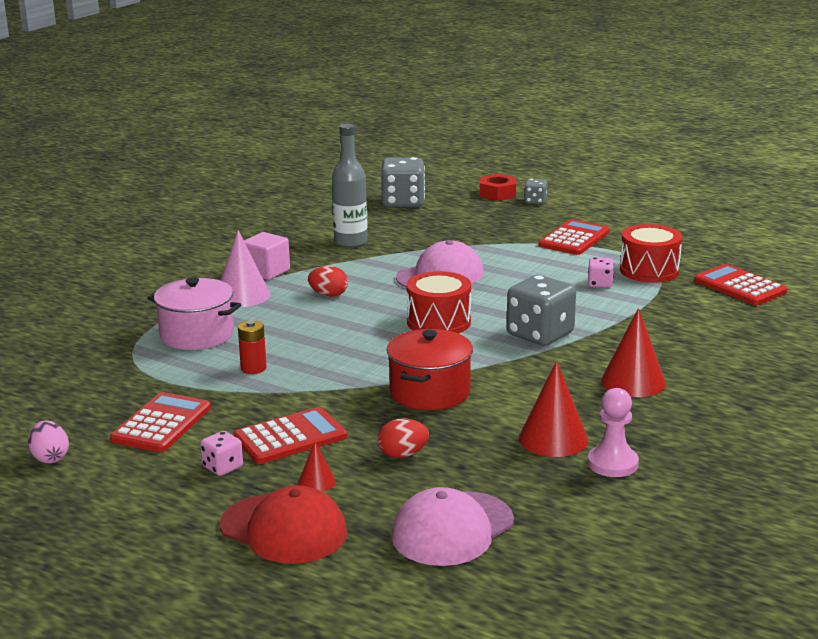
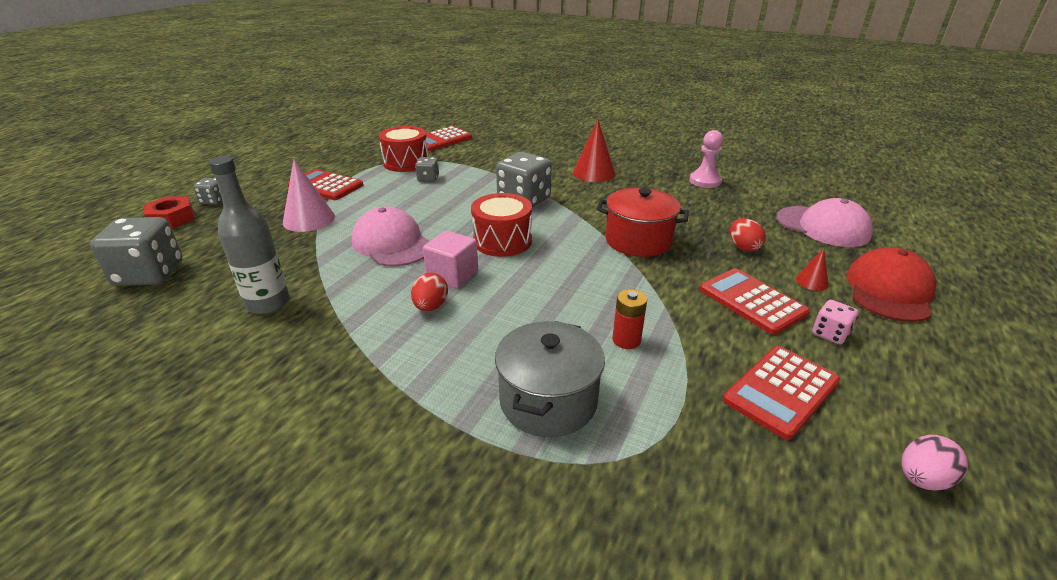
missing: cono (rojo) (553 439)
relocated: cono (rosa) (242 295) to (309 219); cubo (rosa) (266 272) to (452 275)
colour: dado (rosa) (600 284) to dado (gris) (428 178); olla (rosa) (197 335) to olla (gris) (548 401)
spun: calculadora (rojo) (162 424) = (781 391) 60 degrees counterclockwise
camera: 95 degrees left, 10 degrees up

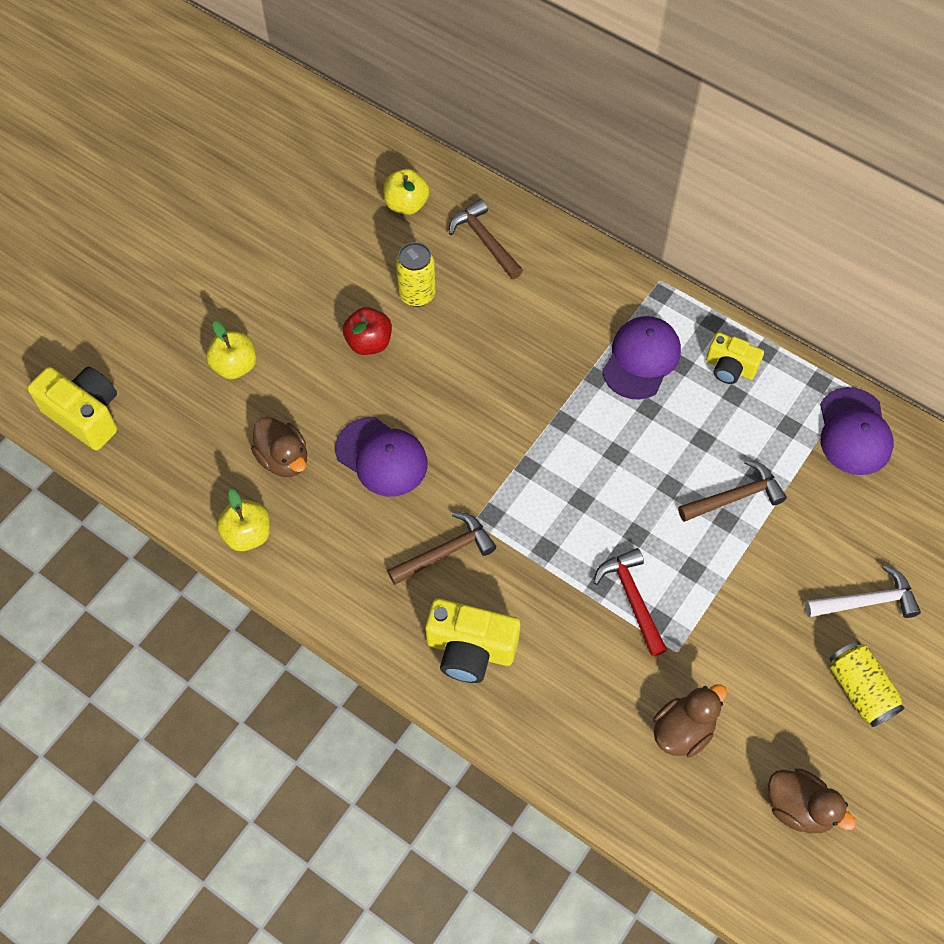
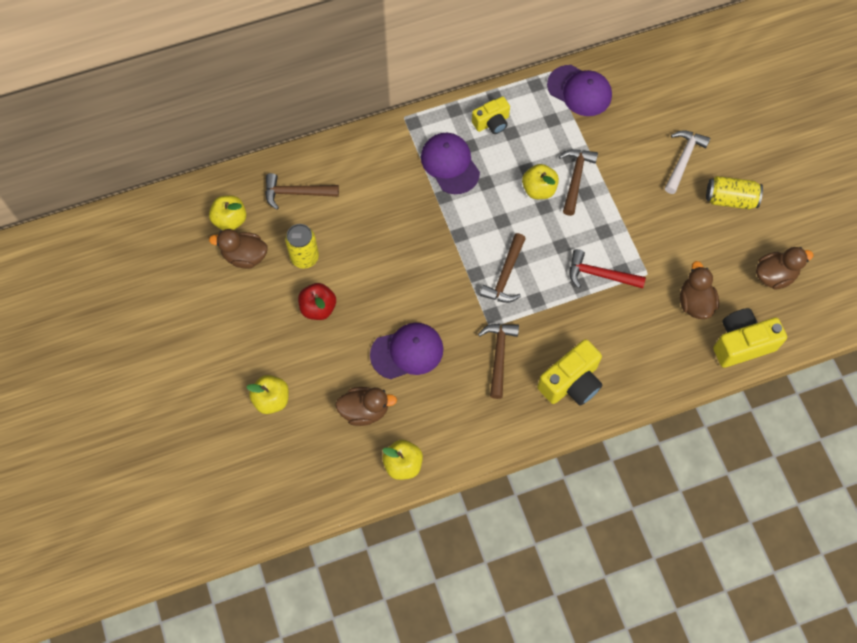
appeared: pato (marrón) (245 256); martillo (marrón) (505 275); manzana (amarillo) (538 189)
relocated: cámara (amarillo) (85 415) to (741 343)
camera: 55 degrees left, 5 degrees up

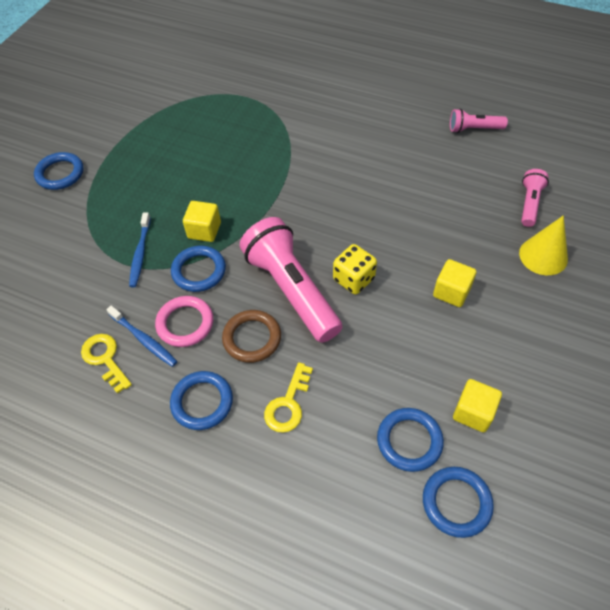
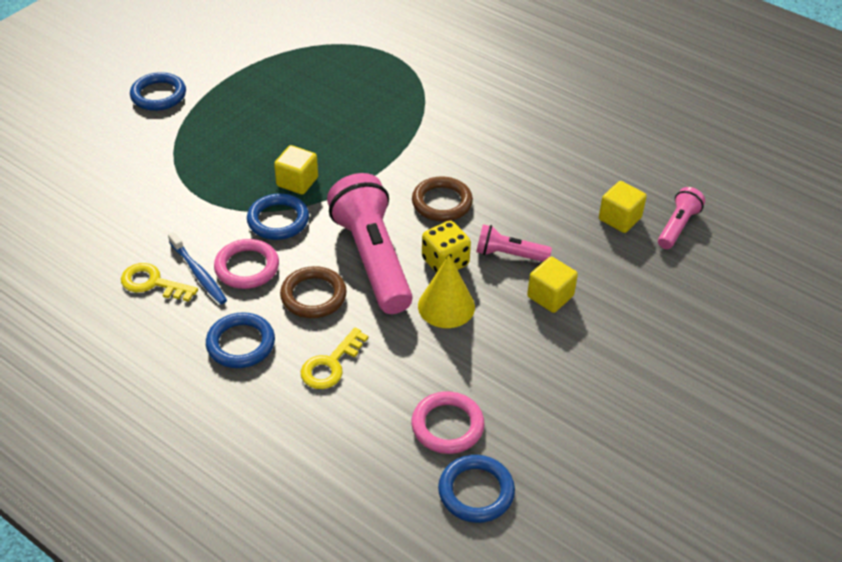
missing: cepillo de dientes (azul) (140 253)
appeared: anillo (marrón) (442 202)
relocated: cono (amarillo) (543 256) to (446 306); lámpara de mano (rosa) (474 129) to (509 255); cubo (amarillo) (473 412) to (619 219)
colour: anillo (azul) (409 441) to anillo (rosa) (447 426)
spun: llave (amarillo) (105 359) = (153 283) 45 degrees counterclockwise
camera: 10 degrees right, 10 degrees down

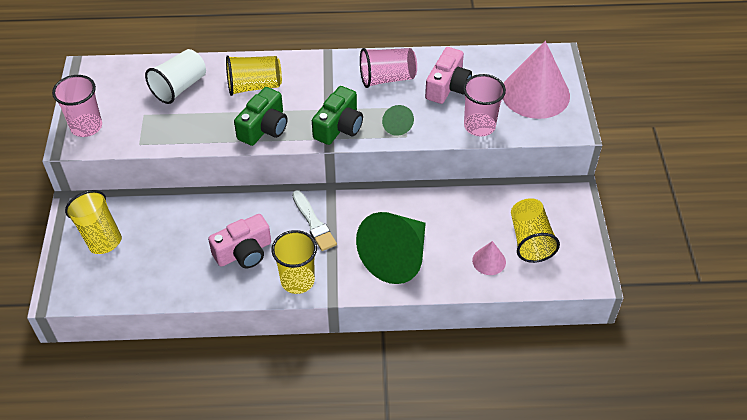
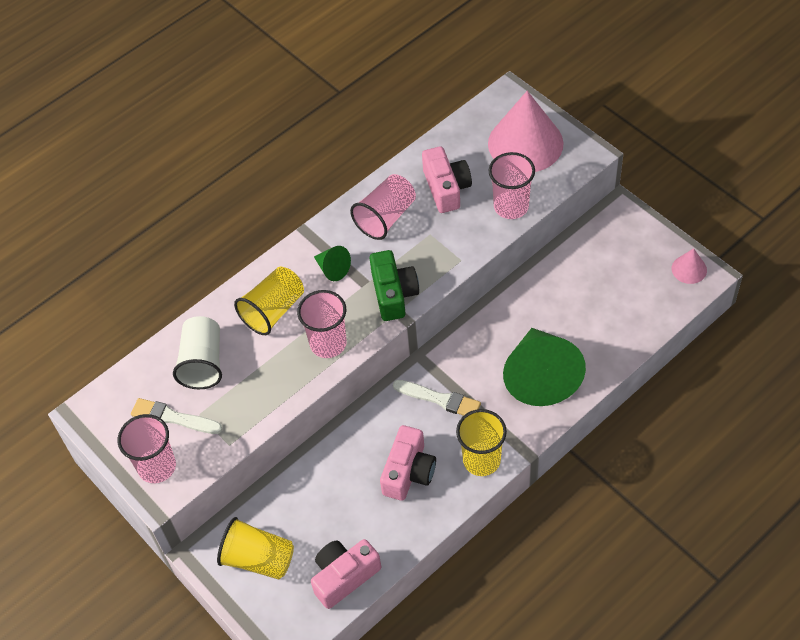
missing: vaso (amarillo) (530 240)
appeared: pincel (blanco) (173 418); cámara (rosa) (344 576)
relocated: cono (verde) (396 125) to (332 269); cono (rosa) (489 261) to (689 269)
exchanged: cámara (verde) (264 128) to vaso (rosa) (328 343)
camera: 35 degrees left, 5 degrees up

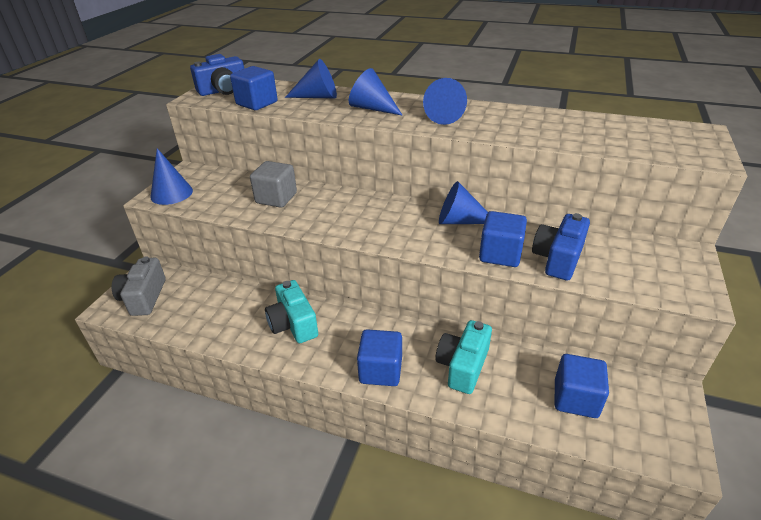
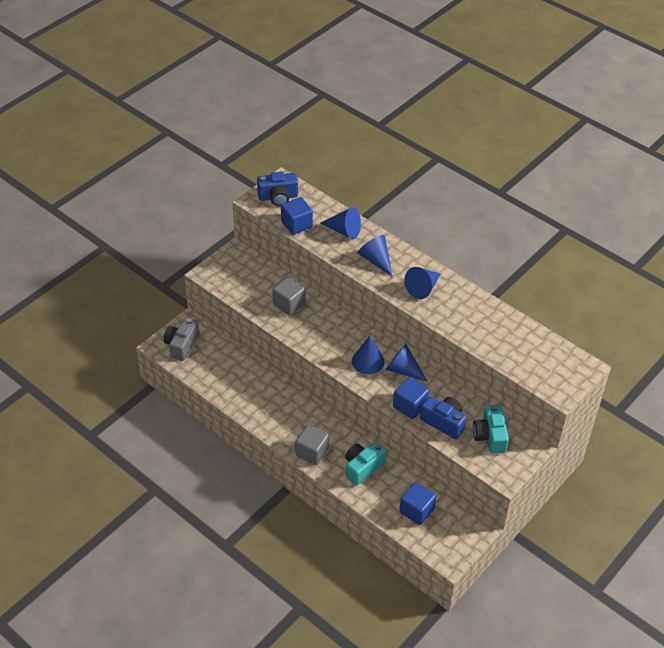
relocated: cono (azul) (171 193) to (368 361); cámara (turquesa) (293 324) to (490 436)
colour: cubo (azul) (380 370) to cubo (gris) (312 452)
spun: cámara (azul) (558 258) = (444 422) 75 degrees clockwise
camera: 20 degrees right, 10 degrees up

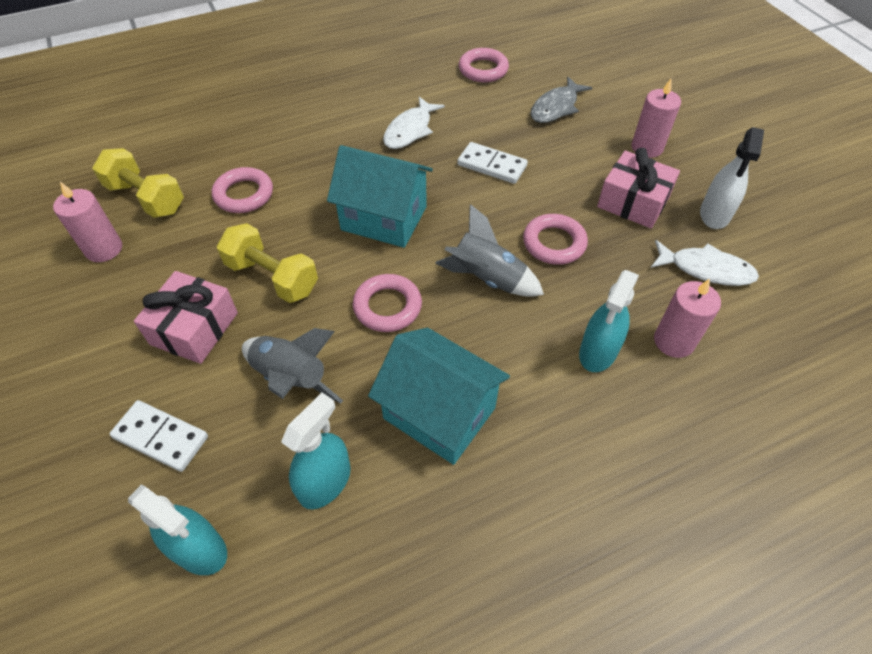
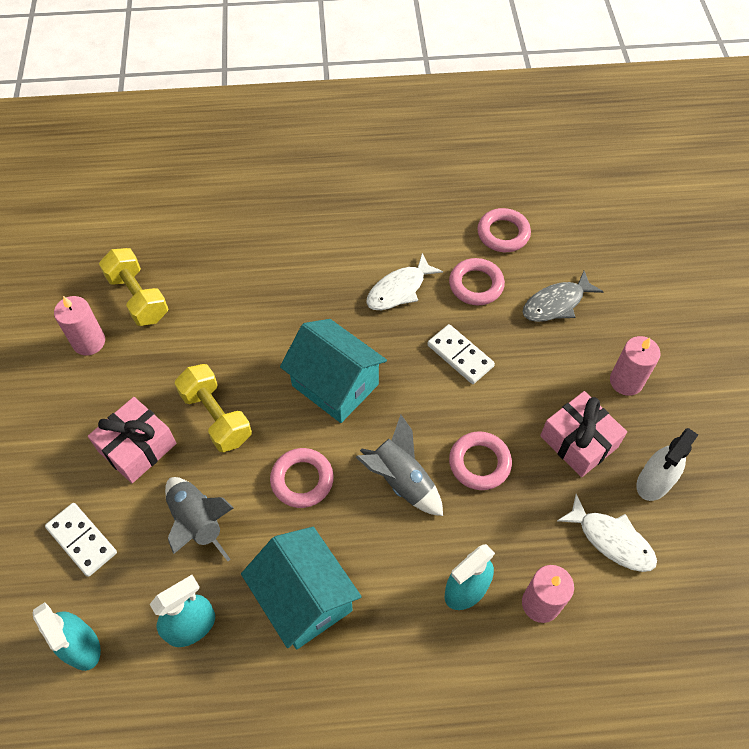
relocated: anillo (rosa) (244 194) to (476 285)
camera: 20 degrees right, 5 degrees up

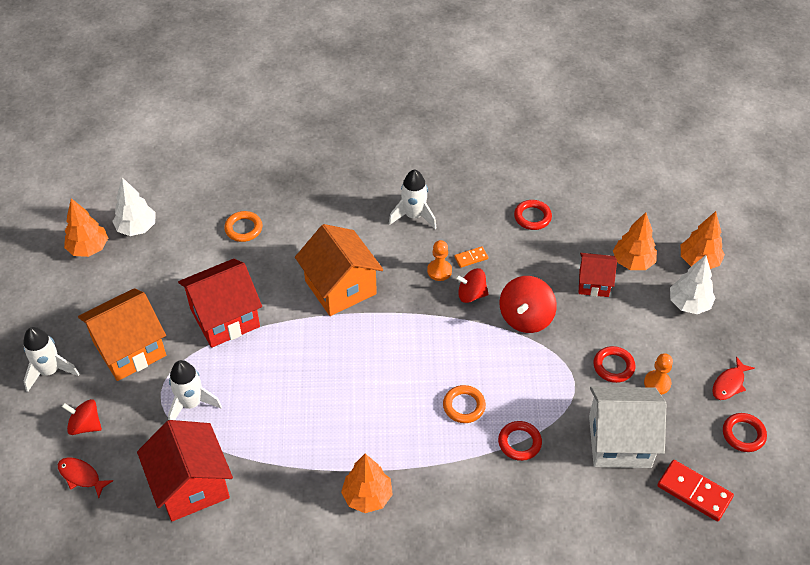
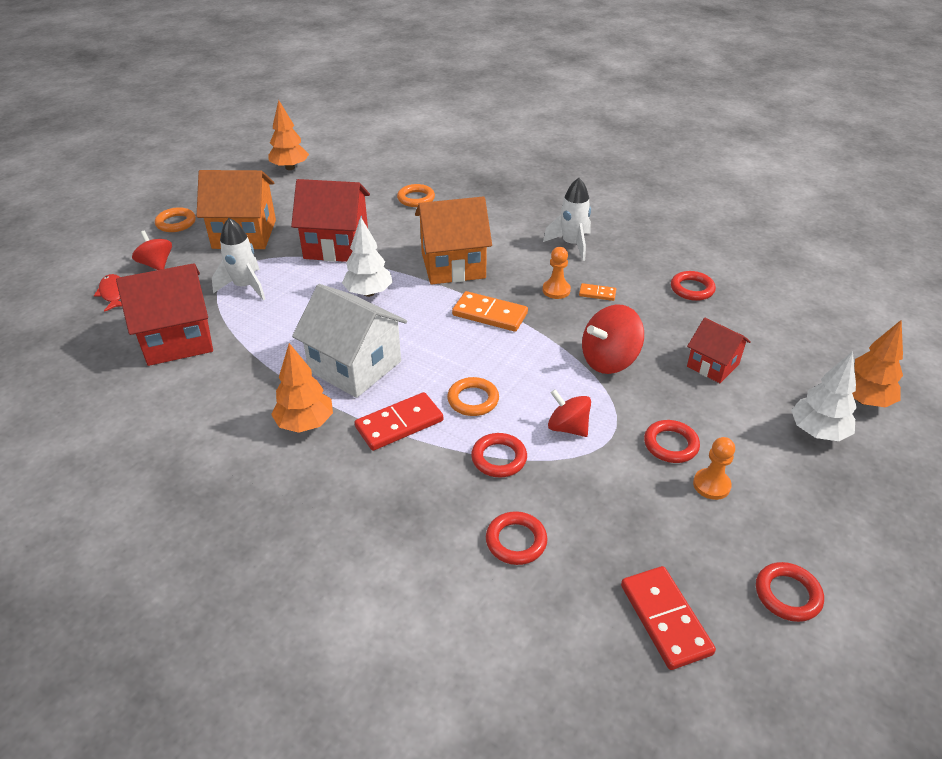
missing: árbol (naranja) (632 262); pez (rojo) (729 384)
appeared: ficha de dominó (rojo) (399 424); ficha de dominó (naranja) (489 314); anillo (rojo) (516 541)
relocated: casa (blanco) (619 441) to (355 366); árbol (blanco) (137 228) to (368 293); peonza (rojo) (471 294) to (568 427)
exchanged: cohete (blanco) (50 371) to anillo (naranja) (176 223)
spun: casa (rojo) (191 485) = (178 339) 60 degrees clockwise; casa (naranja) (340 287) = (453 265) 75 degrees clockwise
camera: 35 degrees right, 10 degrees down

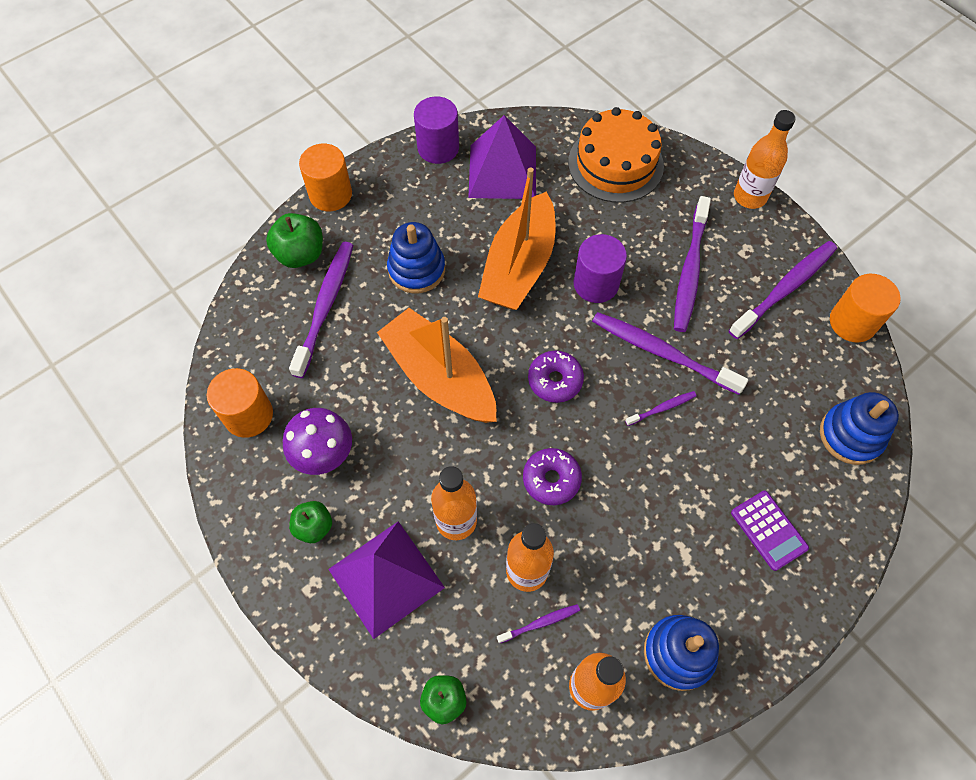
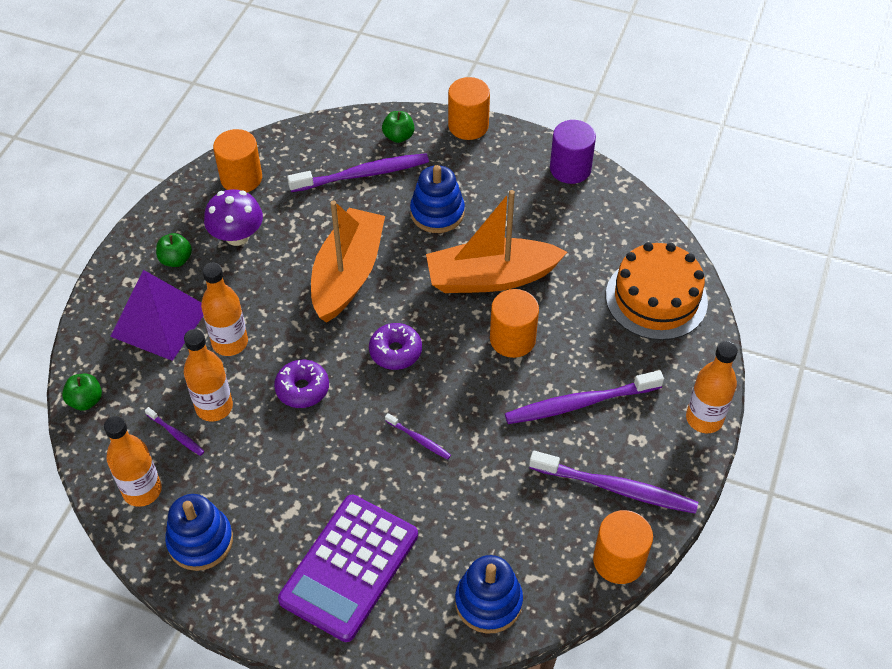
missing: pirámide (morado) (502 172); cepillo de dientes (morado) (662 352)
colour: cilindro (morado) (596 284) to cilindro (naranja) (512 339)
size: calculadora (morado) (768 530) = (349 567) x1.93; manzana (verde) (300 254) = (398 136) x0.65
camera: 60 degrees right, 10 degrees down

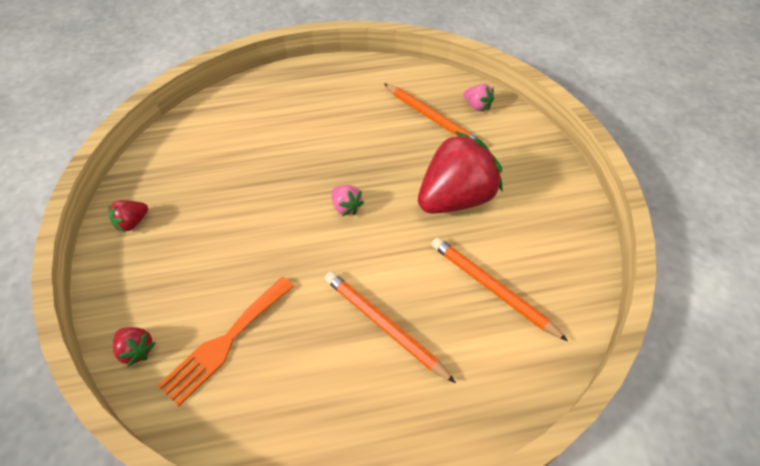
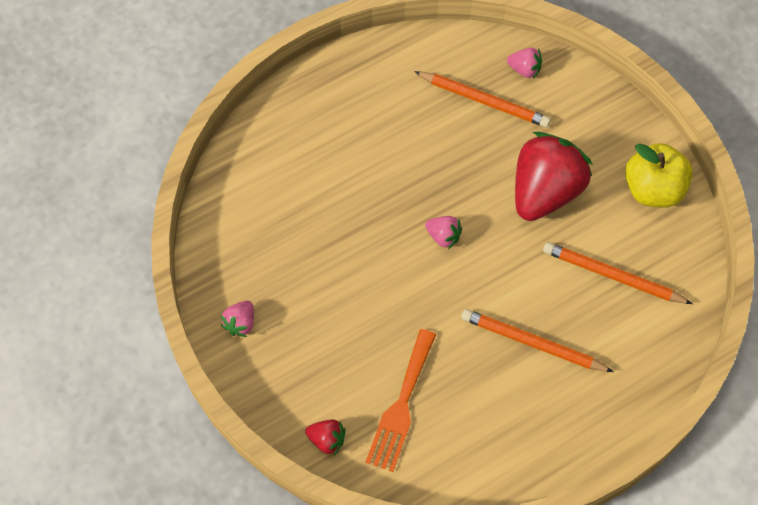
appeared: manzana (amarillo) (653 189)
colour: fresa (rojo) (132 222) to fresa (rosa) (240 323)
camera: 20 degrees left, 10 degrees up

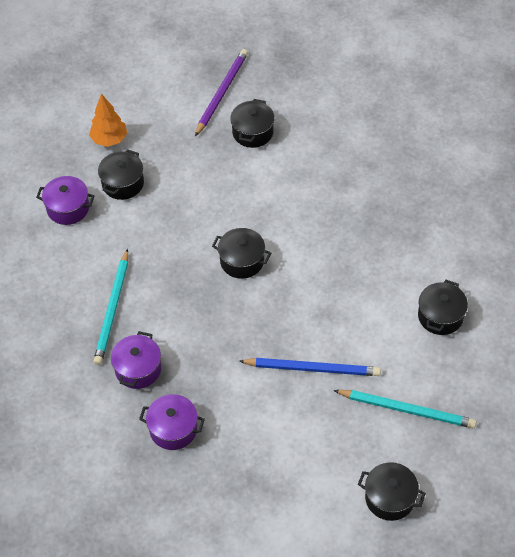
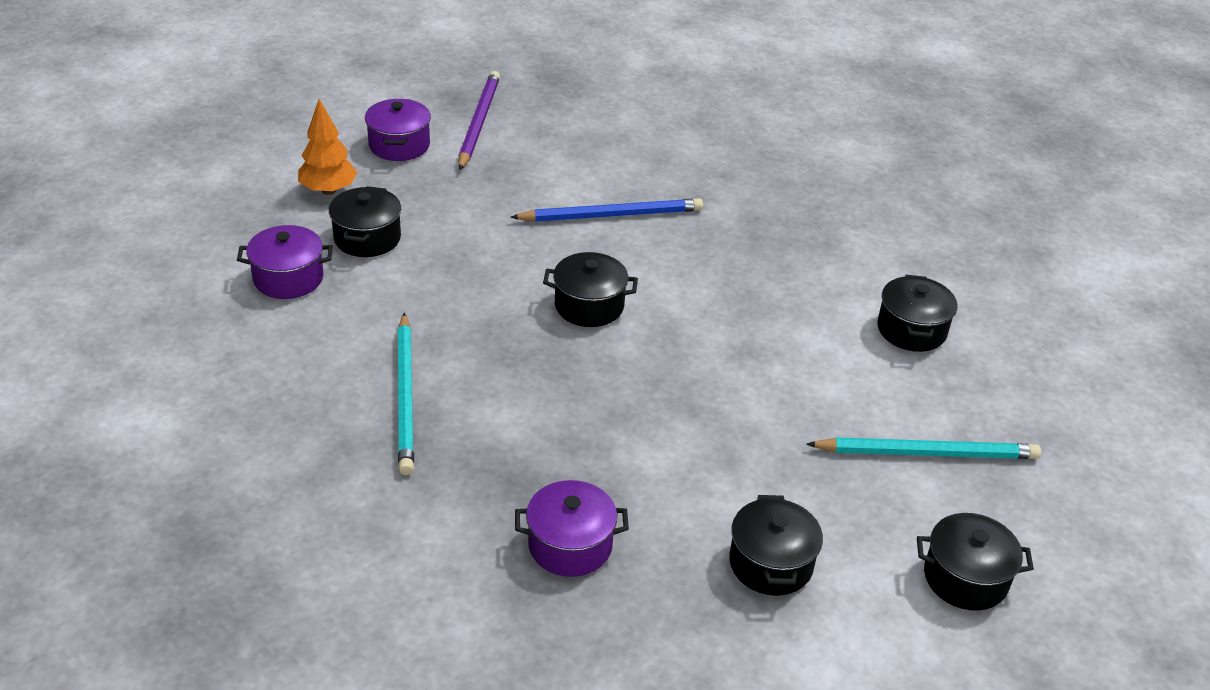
relocated: olla (morado) (138 369) to (399 145); lápiz (azul) (312 368) to (612 215); olla (negro) (252 132) to (771 563)
camera: 20 degrees left, 15 degrees down

